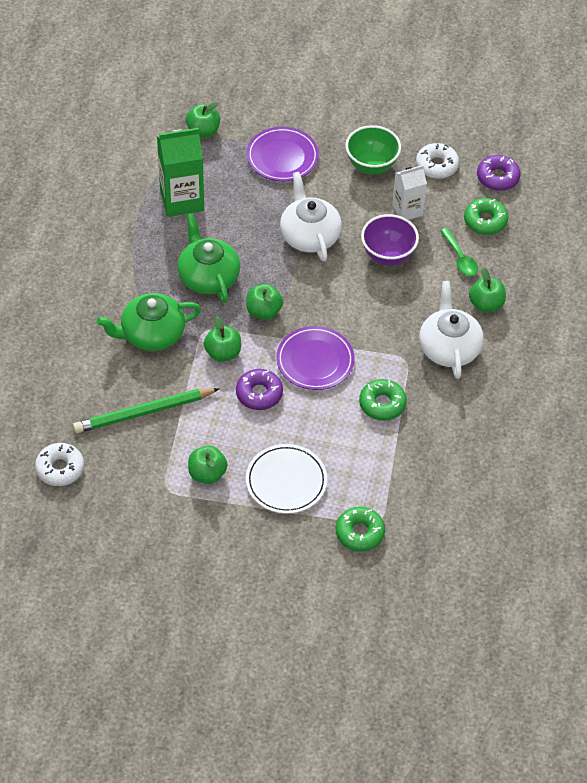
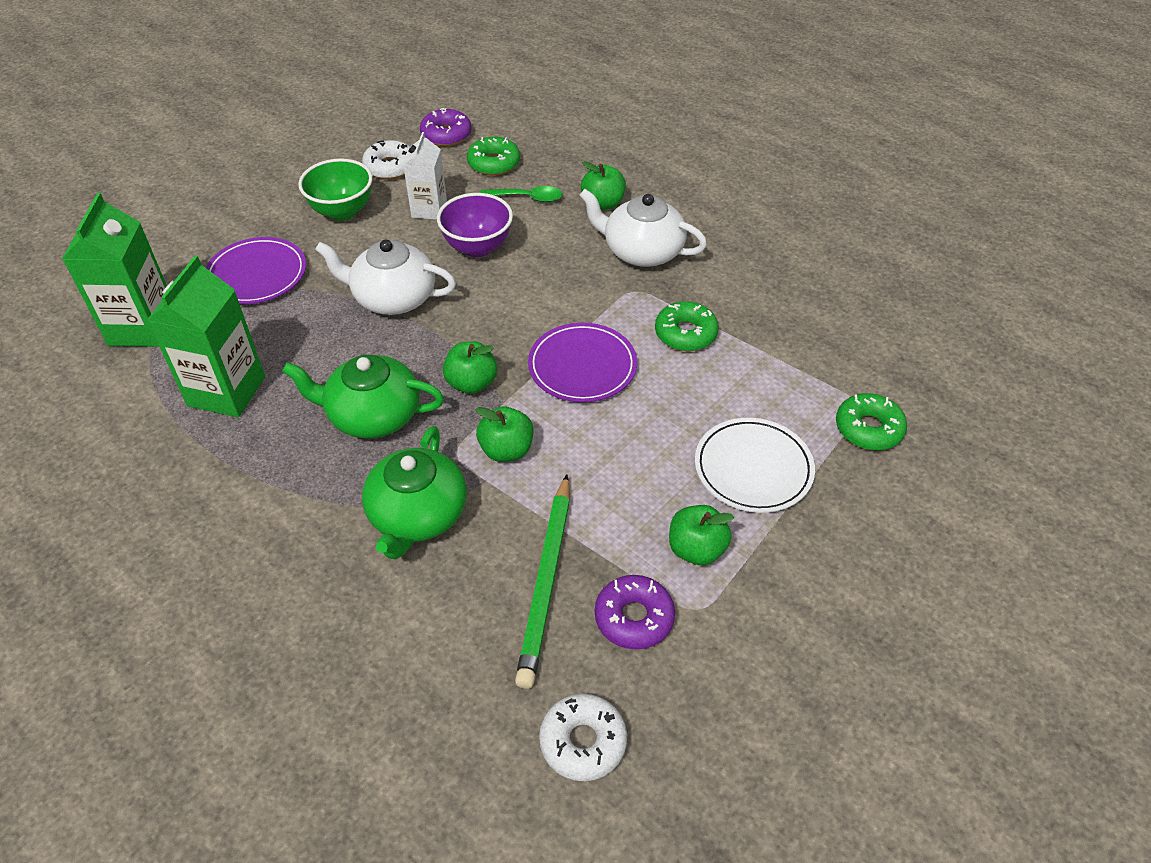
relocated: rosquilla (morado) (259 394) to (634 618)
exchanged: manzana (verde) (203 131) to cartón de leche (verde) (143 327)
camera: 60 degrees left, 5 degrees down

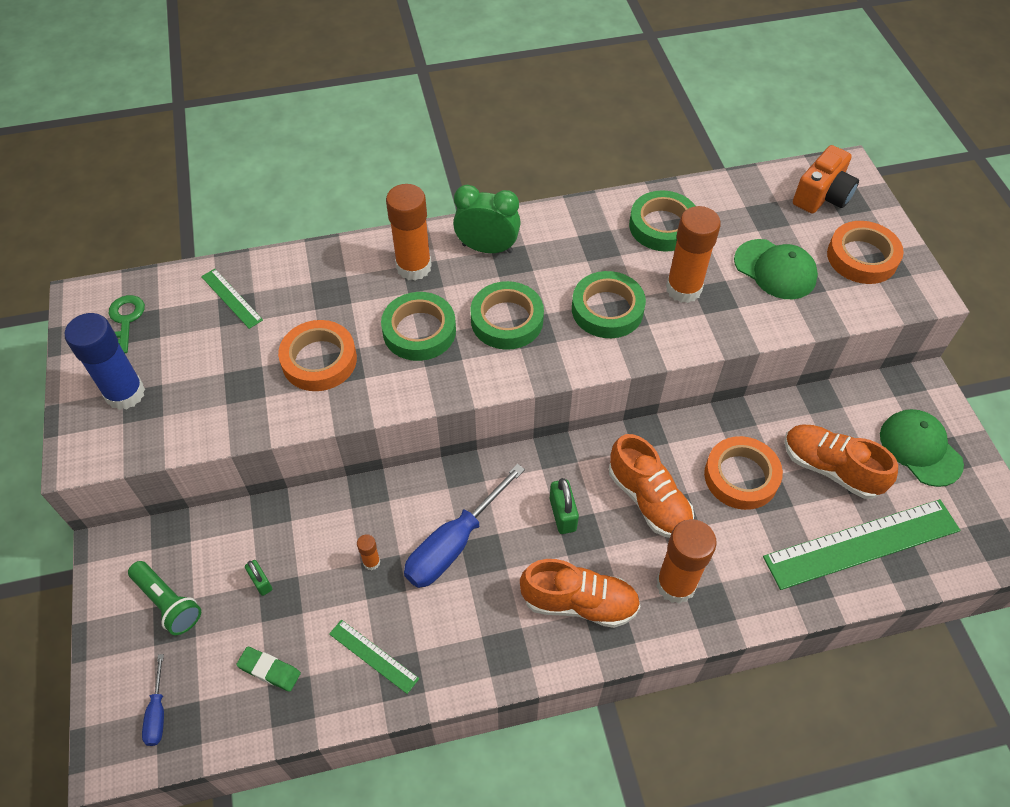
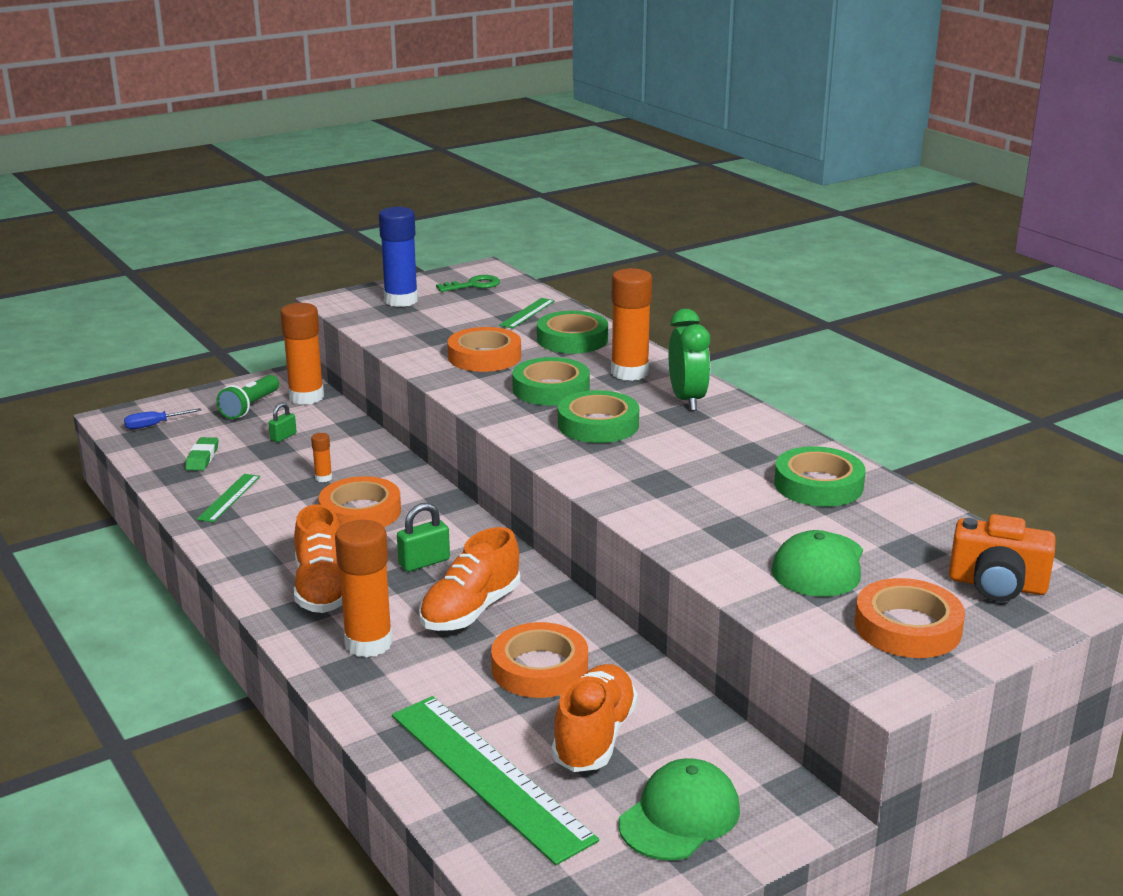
relocated: barra de pegamento (naranja) (683 289) to (306 397); cinta adhesiva (verde) (607 309) to (572 339)
exchanged: destornillador (azul) (454 544) to cinta adhesiva (naranja) (360 512)
camera: 70 degrees right, 30 degrees down

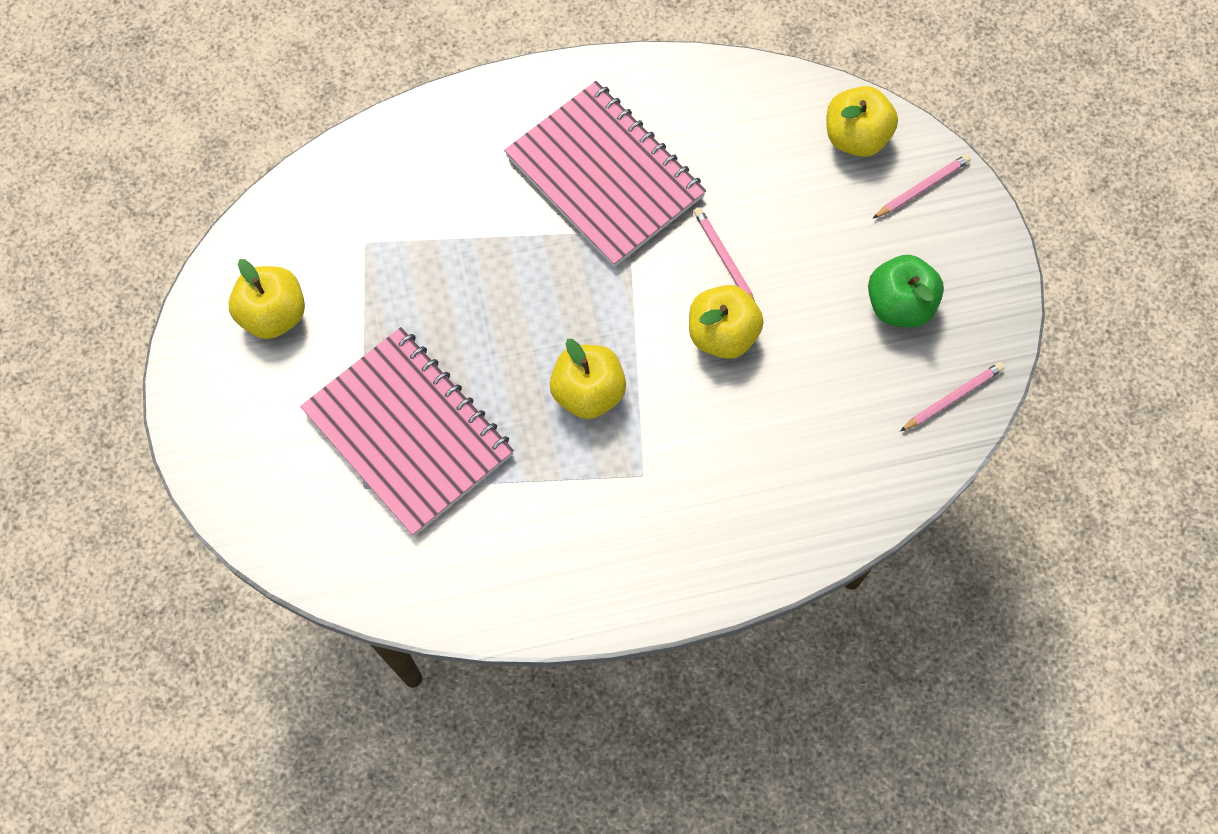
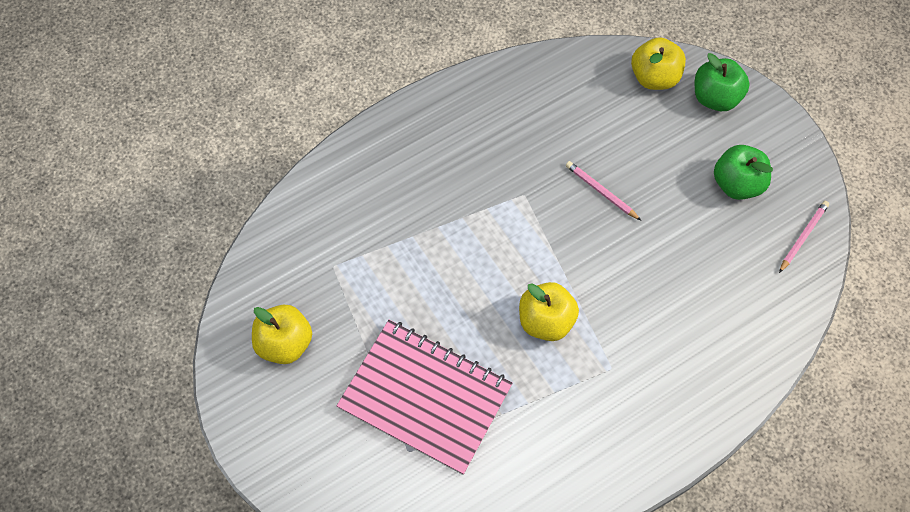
missing: cuaderno (rosa) (605 176); manzana (amarillo) (722 334)
exchanged: lápiz (rosa) (922 187) to manzana (verde) (715 98)
camera: 20 degrees left, 5 degrees down

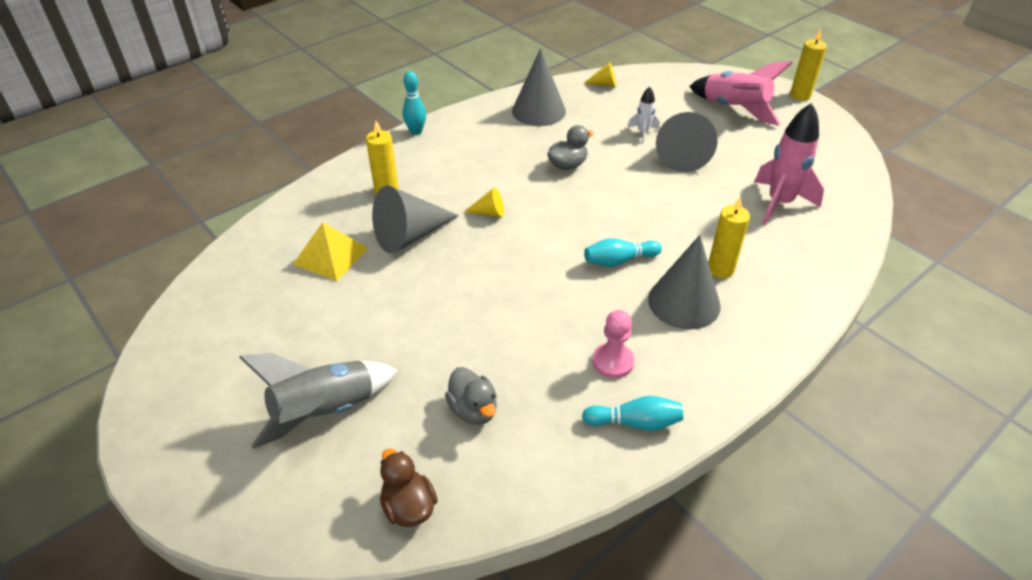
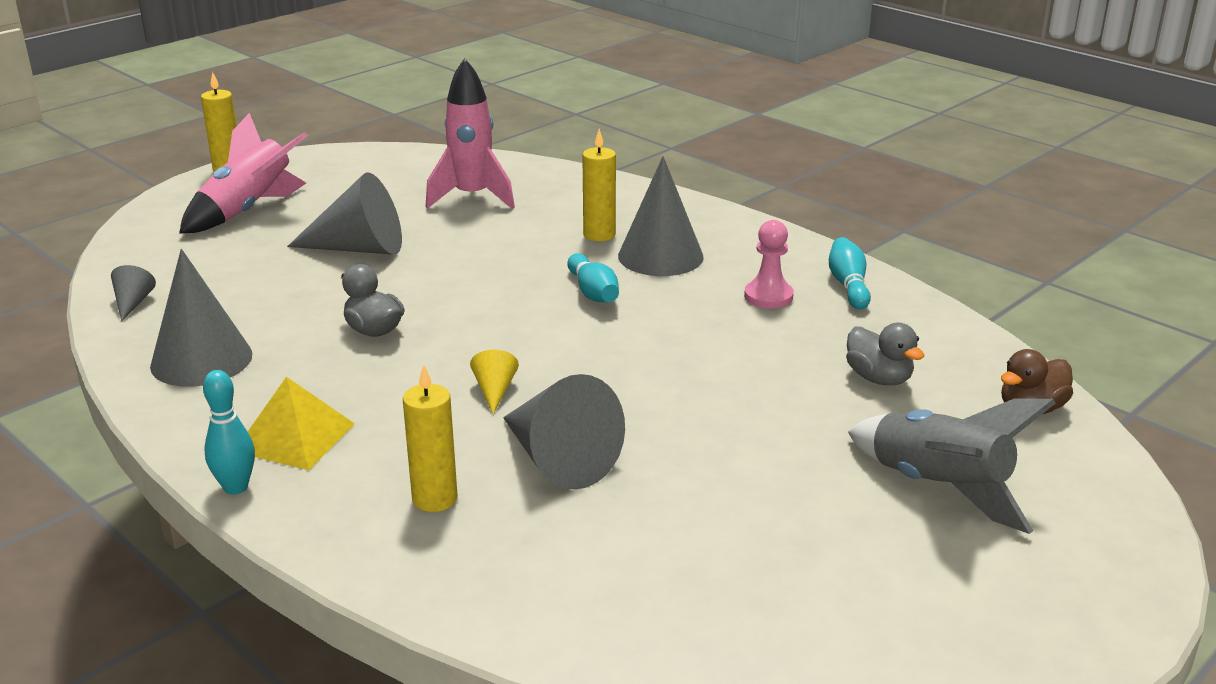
missing: cohete (blanco) (643 133)
relocated: pirámide (amarillo) (330 256) to (295 437)
colour: cono (amarillo) (604 84) to cono (gris) (133 303)
spun: pato (gris) (473 410) = (879 378) 90 degrees clockwise
camera: 95 degrees left, 15 degrees down

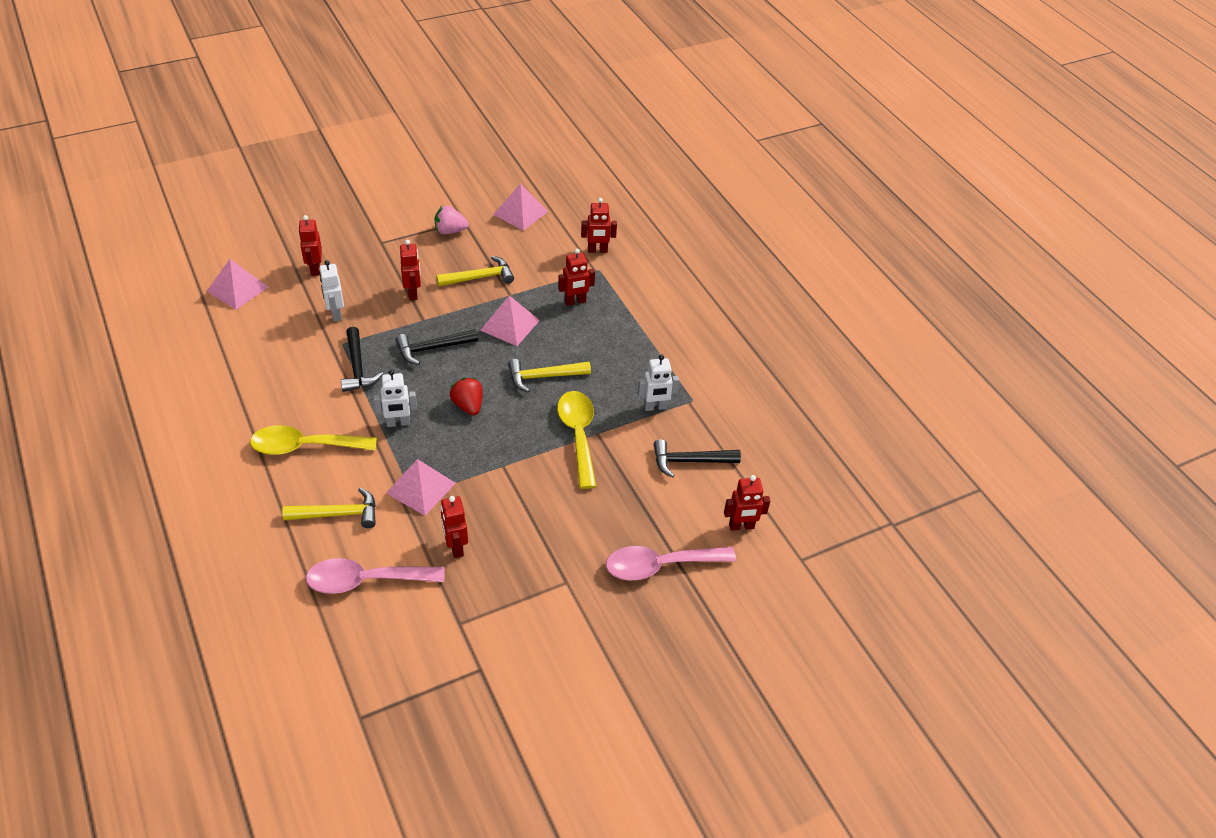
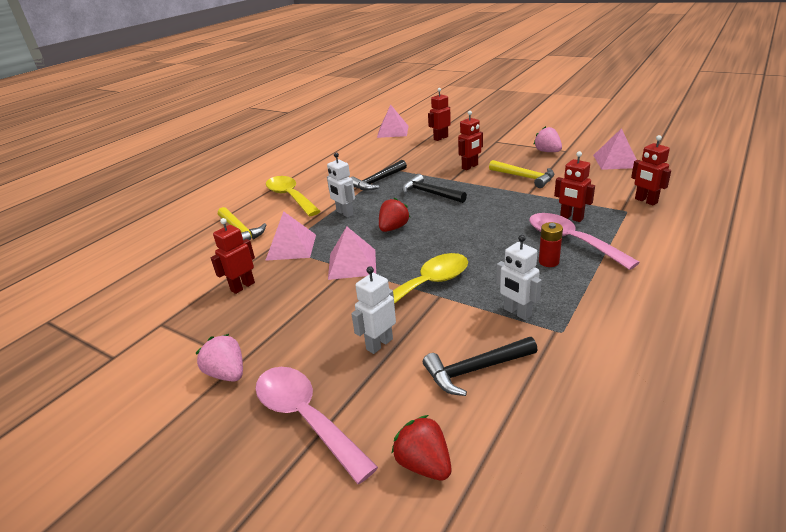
missing: martillo (amarillo) (543 377)
appeared: fresa (rosa) (227 373); pila (rojo) (548 262)
relocated: pirámide (rosa) (510 325) to (352 264); robot (blanco) (336 314) to (379 344); cuchara (rosa) (366 580) to (571 241)
exchanged: robot (rojo) (741 526) to fresa (rojo) (424 464)
spun: martillo (negro) (690 461) = (475 370) 75 degrees counterclockwise
camera: 65 degrees right, 15 degrees down

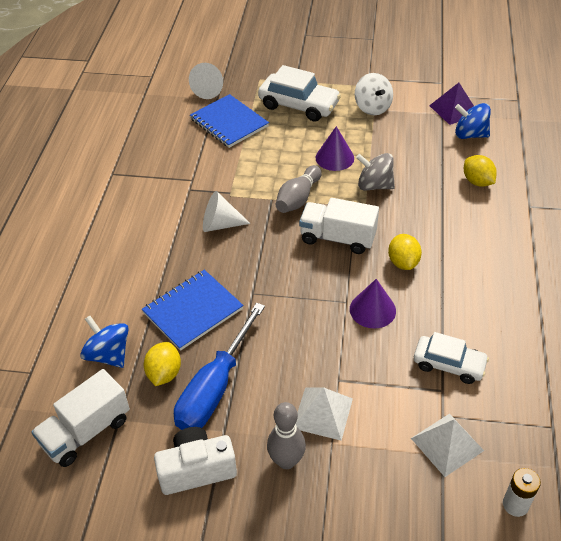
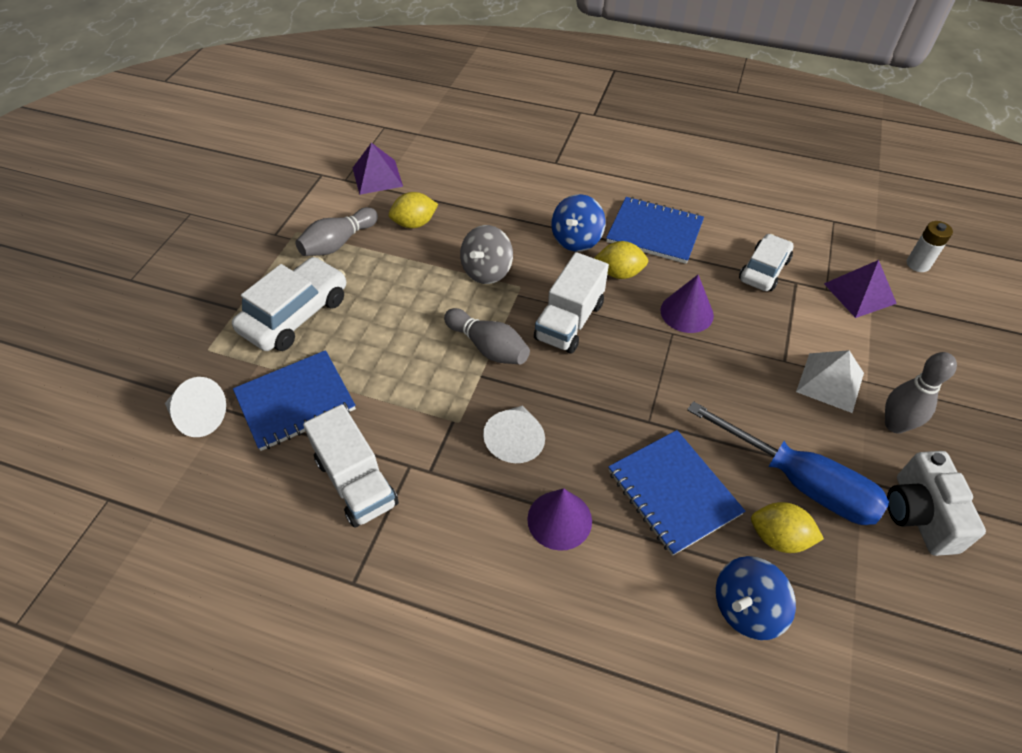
appeared: cuaderno (azul) (654 232)
relocated: camión (blanco) (86 431) to (356 482); limón (amarillo) (477 182) to (414 223); cono (morado) (334 158) to (559 520); peonza (azul) (470 135) to (576 239)
exchanged: peonza (blanco) (372 107) to bolo (gris) (338 243)
colour: pirámide (blanco) (447 444) to pirámide (morado) (859 293)
camera: 80 degrees left, 5 degrees up

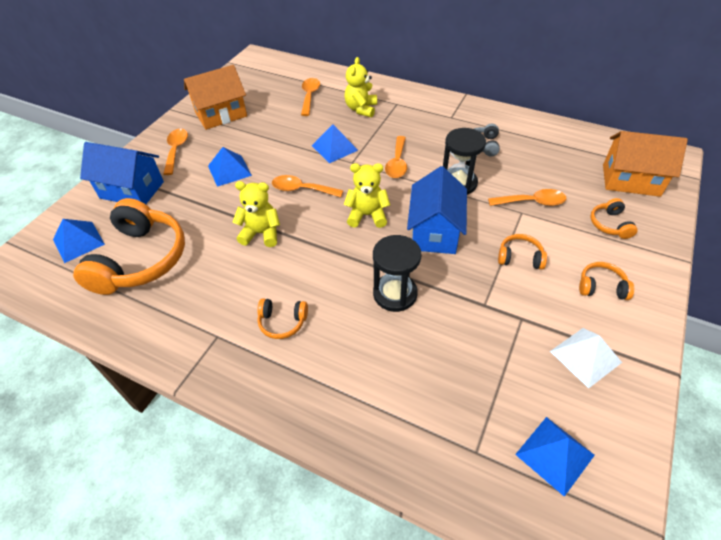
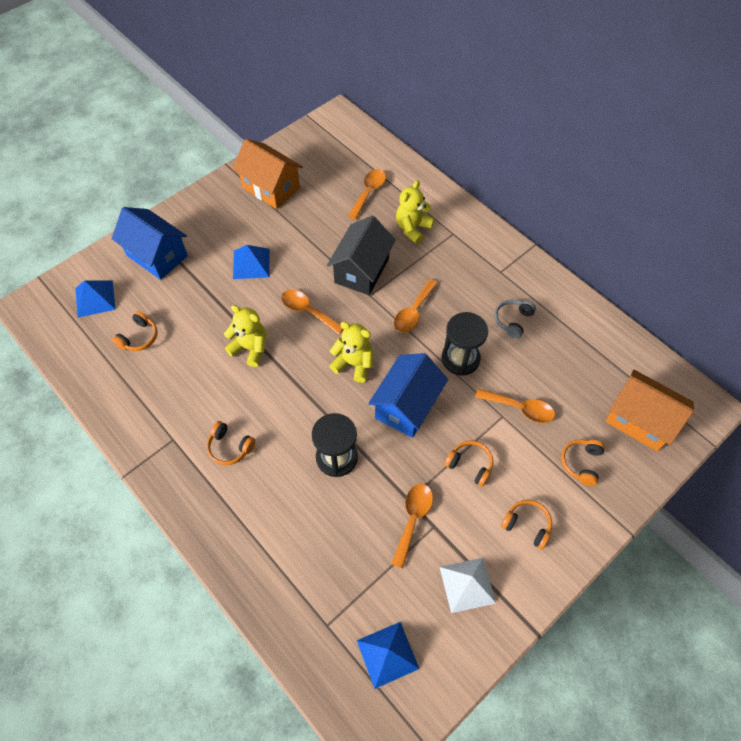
relocated: cuchara (naranja) (176 150) to (413 519)
exchanged: pirámide (azul) (334 148) to casa (negro) (362 270)
spun: casa (naranja) (221 114) = (271 188) 45 degrees clockwise
size: auriculares (naranja) (140 259) = (139 337) x0.44
camera: 20 degrees right, 10 degrees up

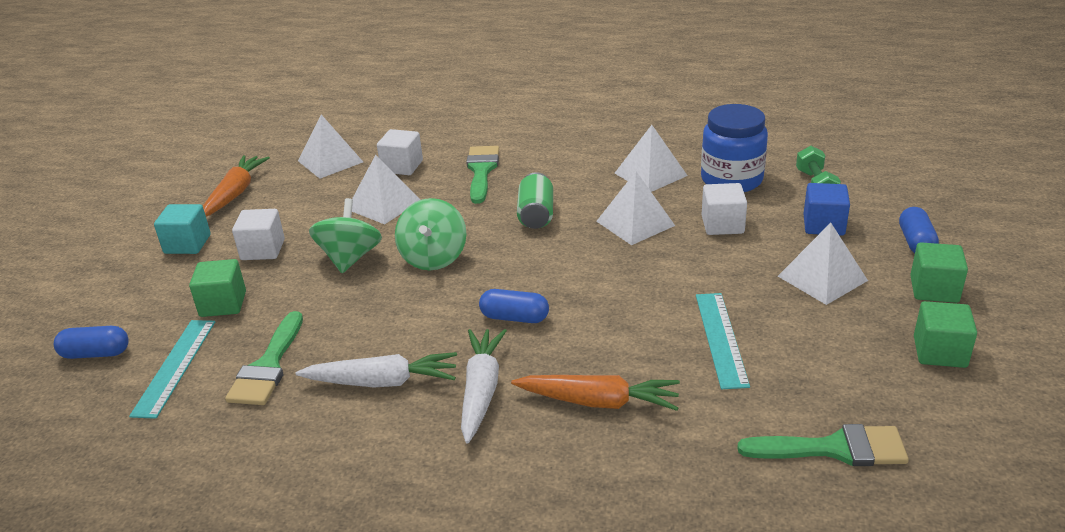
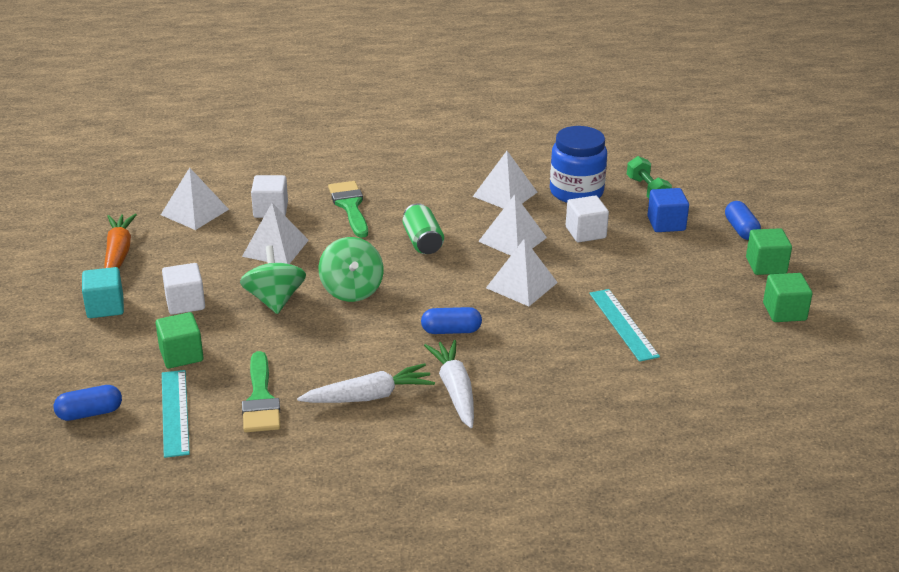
missing: zanahoria (naranja) (598 402); pincel (verde) (834 448)
relocated: pirámide (blanco) (822 278) to (521 285)
camera: 20 degrees left, 0 degrees up

